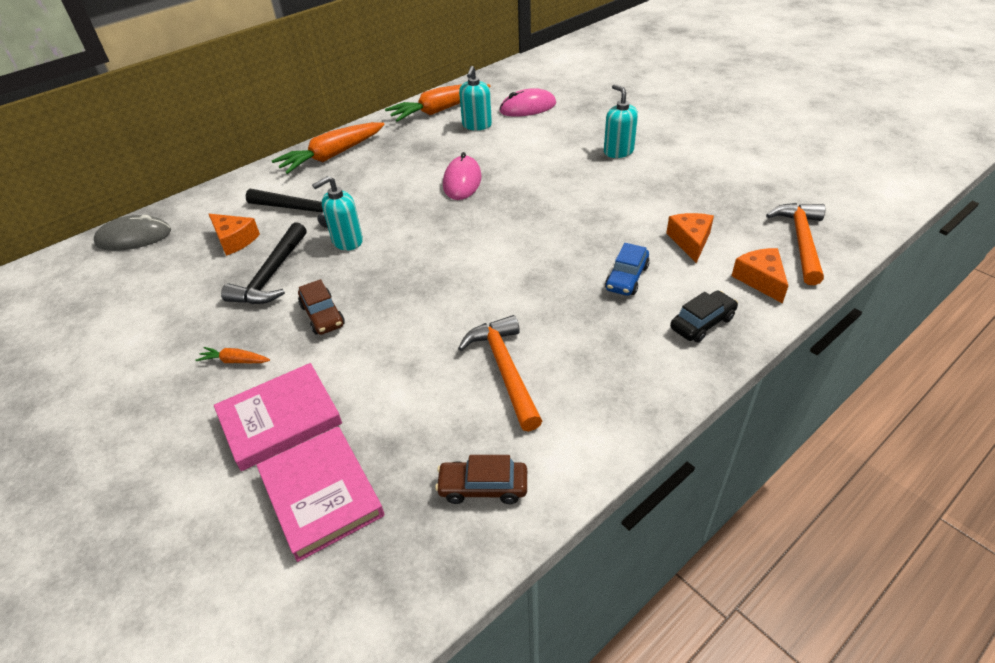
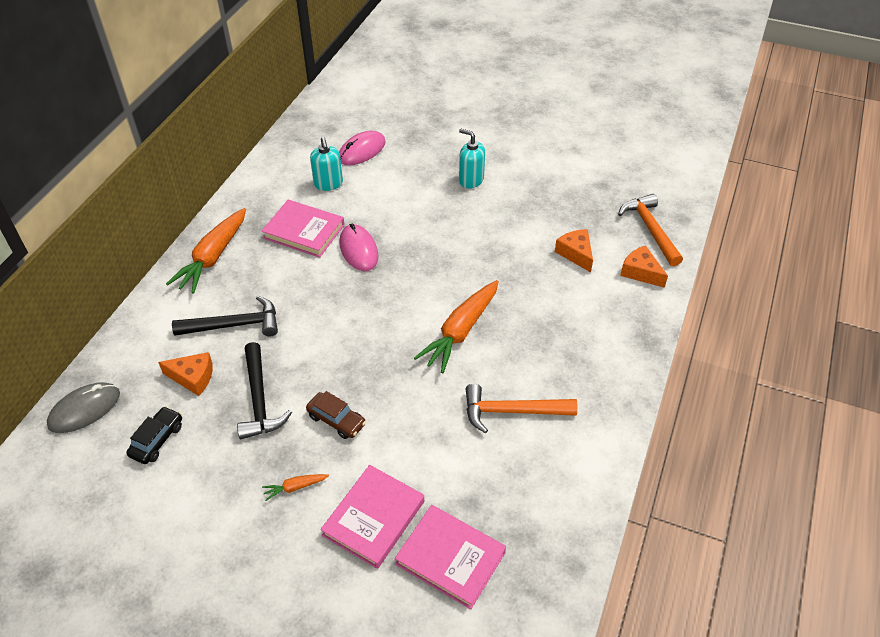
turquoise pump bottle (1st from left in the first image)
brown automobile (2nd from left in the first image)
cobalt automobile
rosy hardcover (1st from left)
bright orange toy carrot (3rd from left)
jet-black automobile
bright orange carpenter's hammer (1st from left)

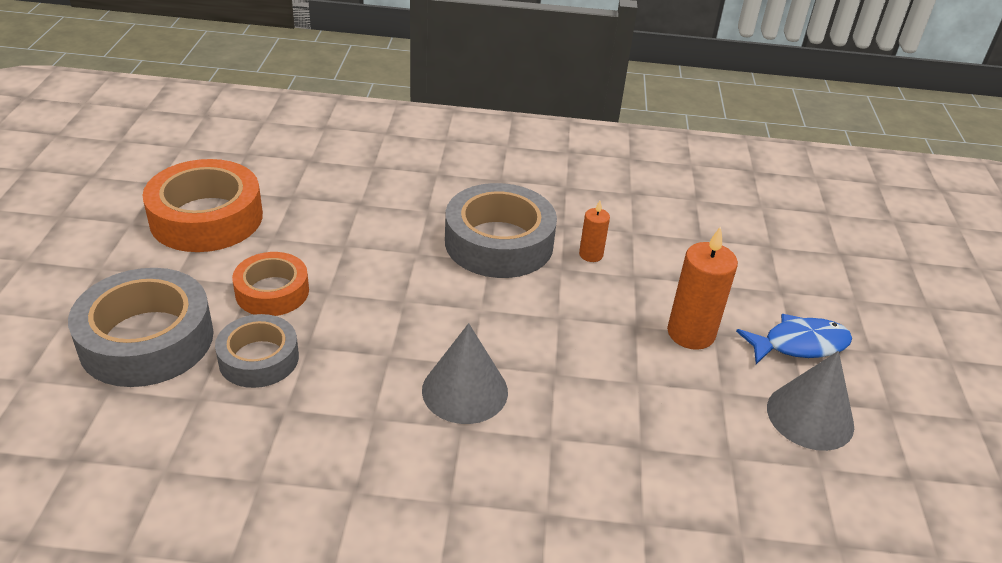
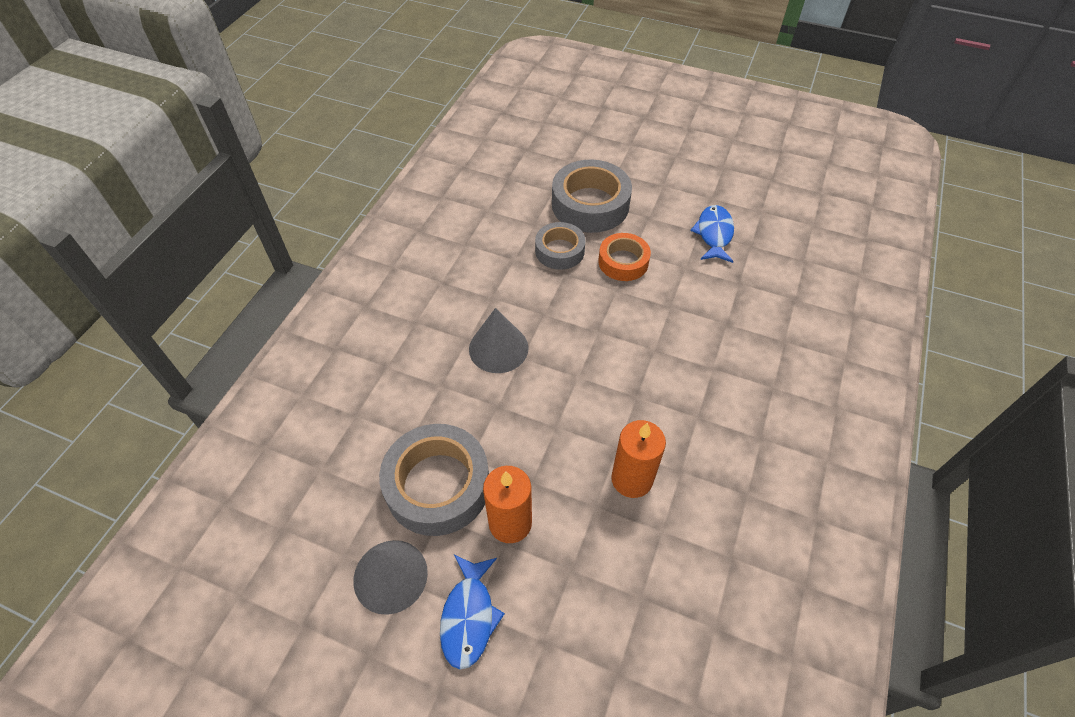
grey tape (1st from left)
cobalt toy fish (2nd from left)
bright orange wax candle (2nd from left)

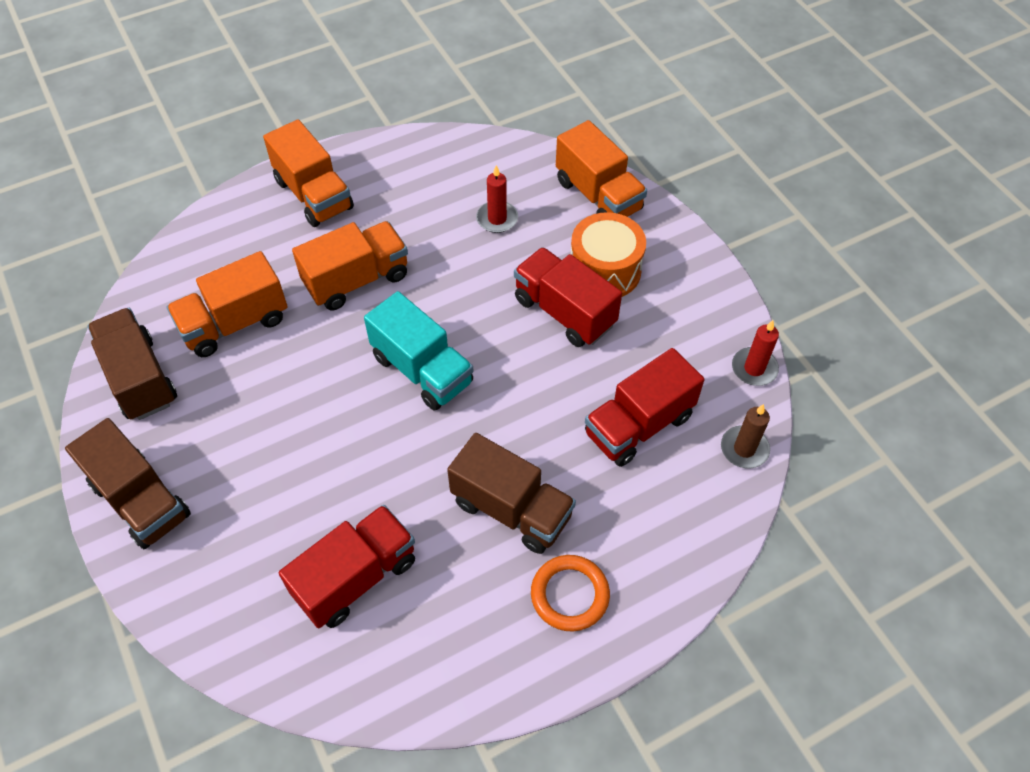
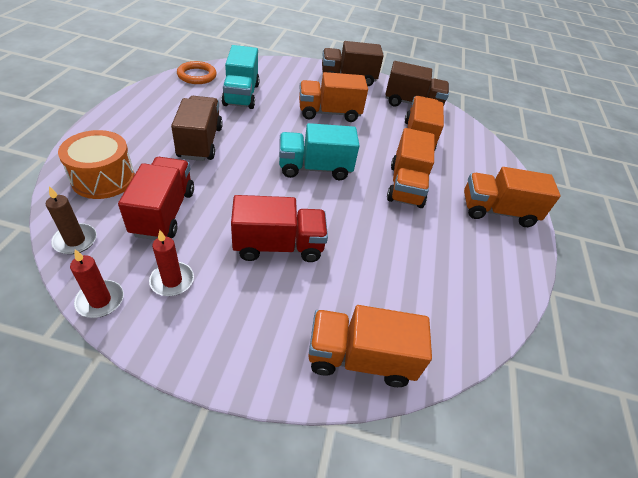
bright orange toy truck (1st from left)
crimson wax candle (2nd from left)
bright orange hoop
bright orange toy drum
turquoise toy truck (1st from left)
brown toy truck (1st from left)

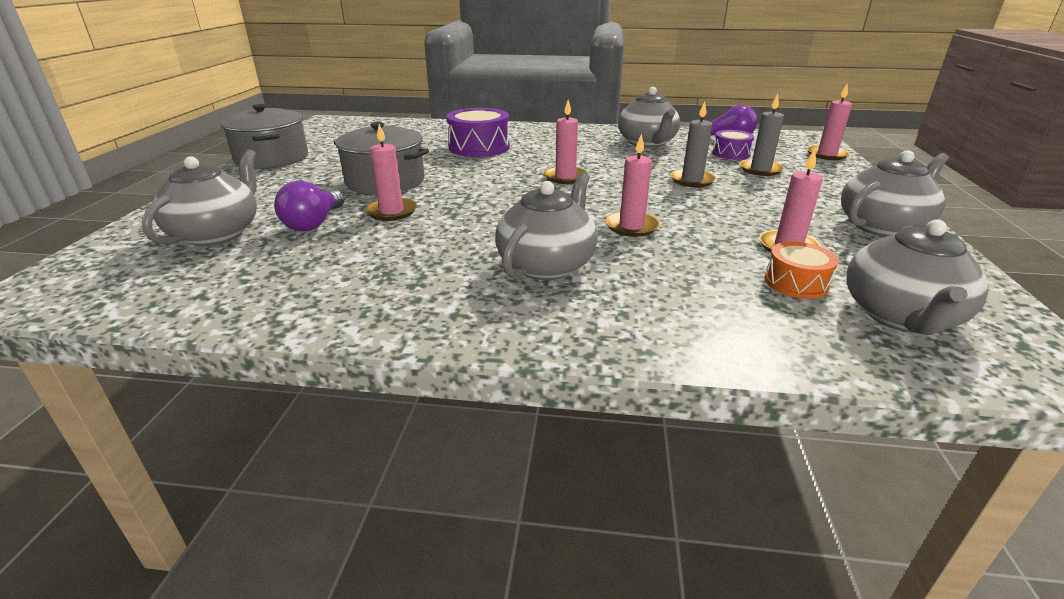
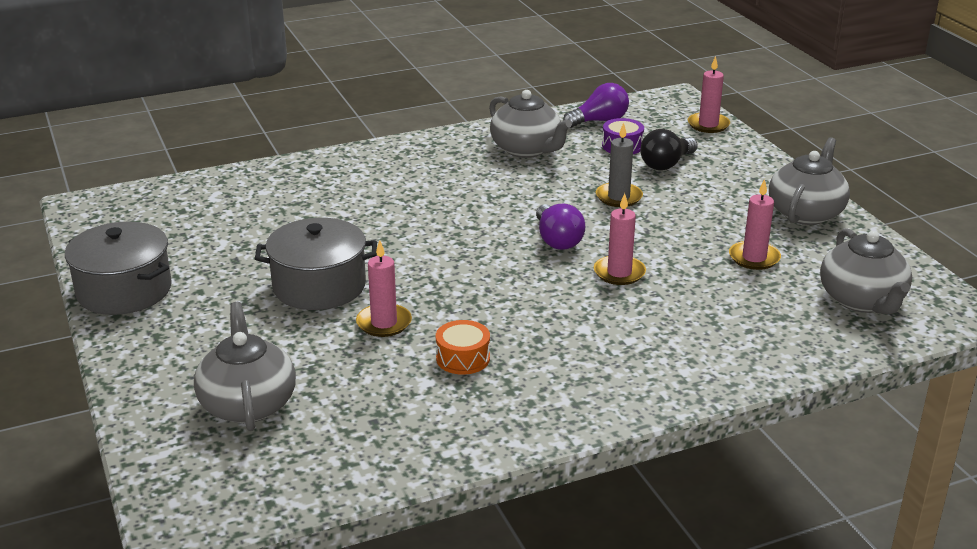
violet toy drum (1st from left in the first image)
grey tea pot (2nd from left in the first image)
rosy wax candle (2nd from left in the first image)
violet lightbulb (1st from left)
bright orange toy drum
jet-black lightbulb

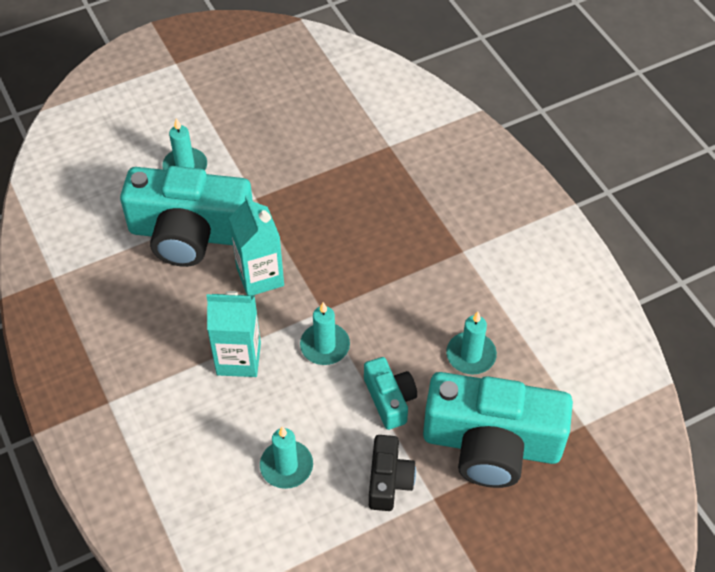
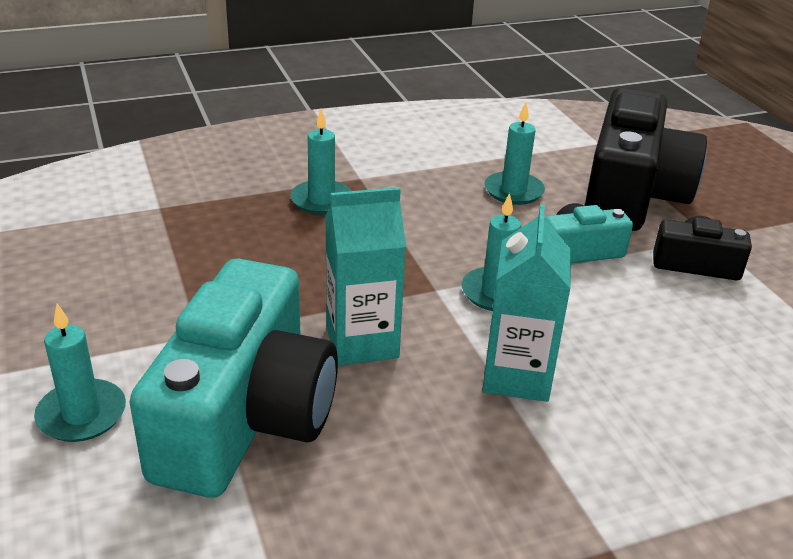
turquoise wax candle (2nd from left)
jet-black photo camera (1st from left)

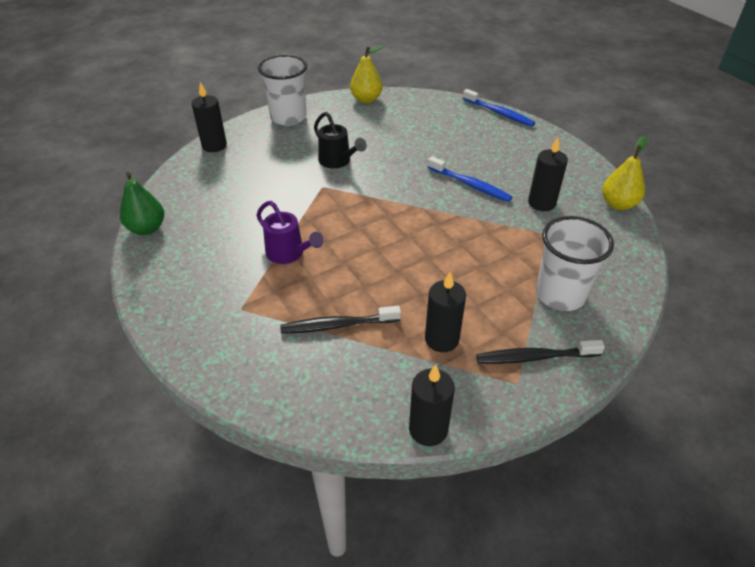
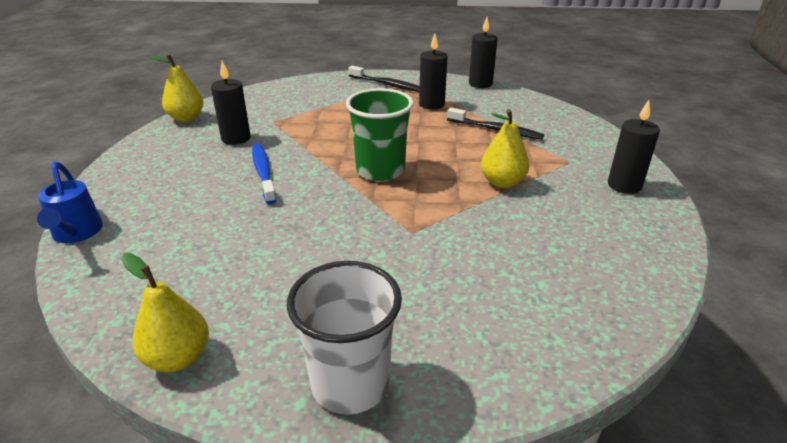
leaf-green pear
jet-black watering can
white beaker (2nd from left in the first image)
leaf-green beaker
jet-black wax candle (4th from left)
yellow pear (3rd from left)
cobalt watering can

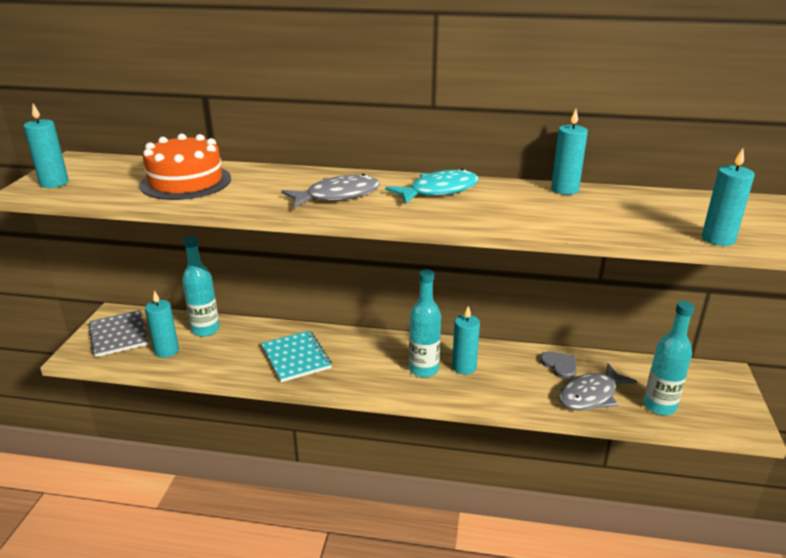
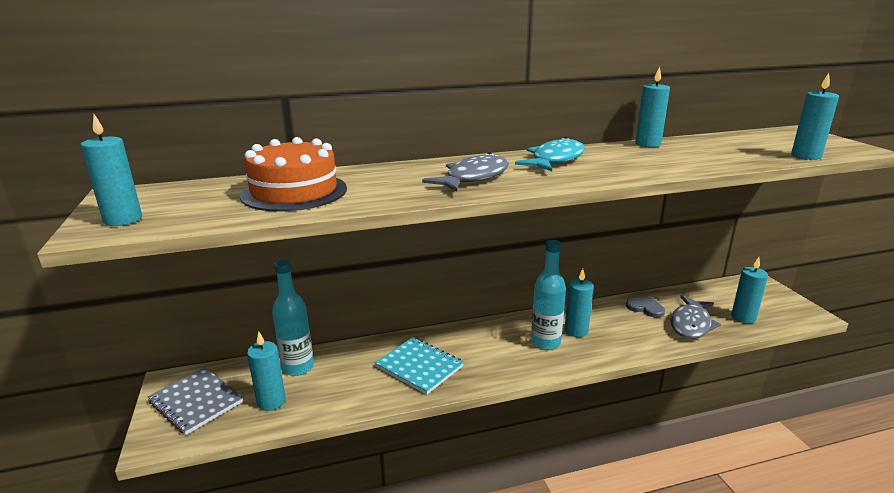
turquoise wax candle (5th from left)

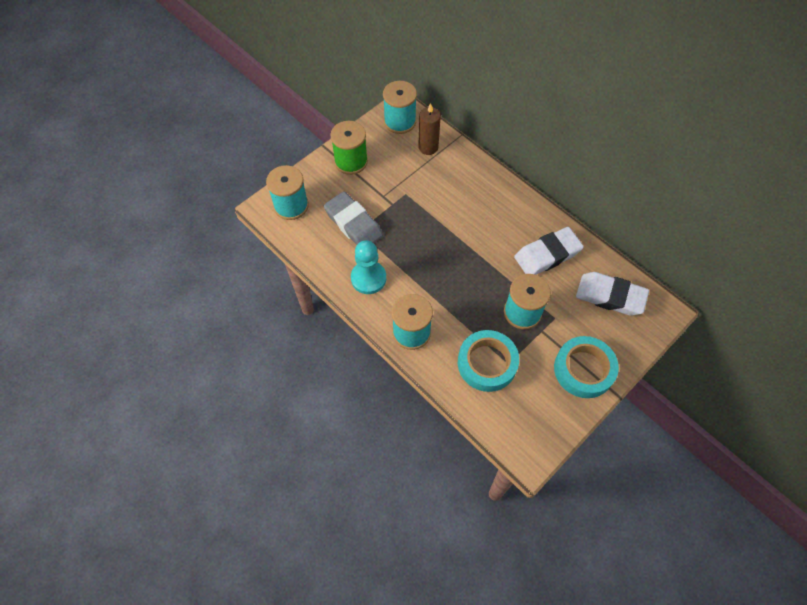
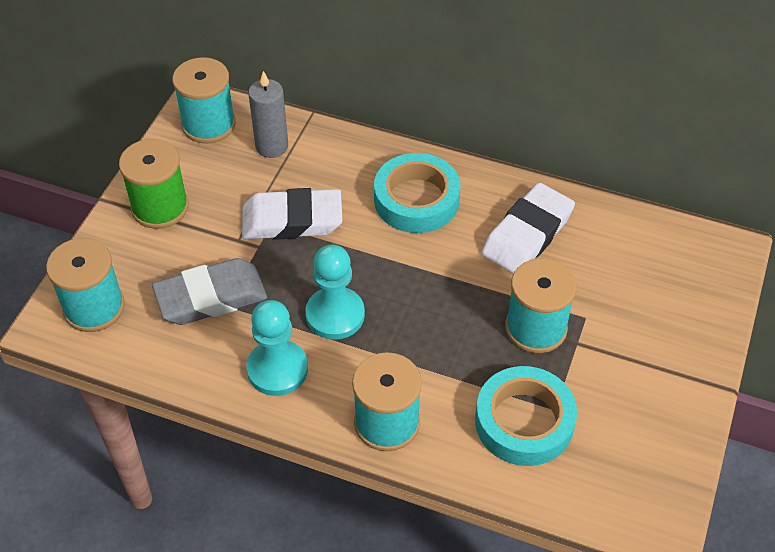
turquoise game pawn (2nd from left)
turquoise tape (1st from left)
white pencil eraser (1st from left)
grey wax candle
grey pencil eraser

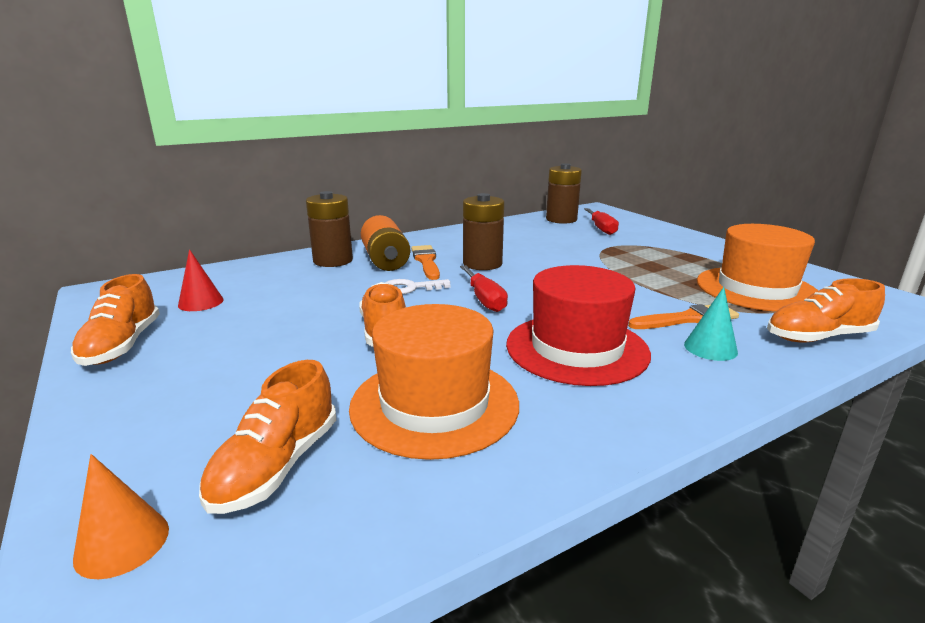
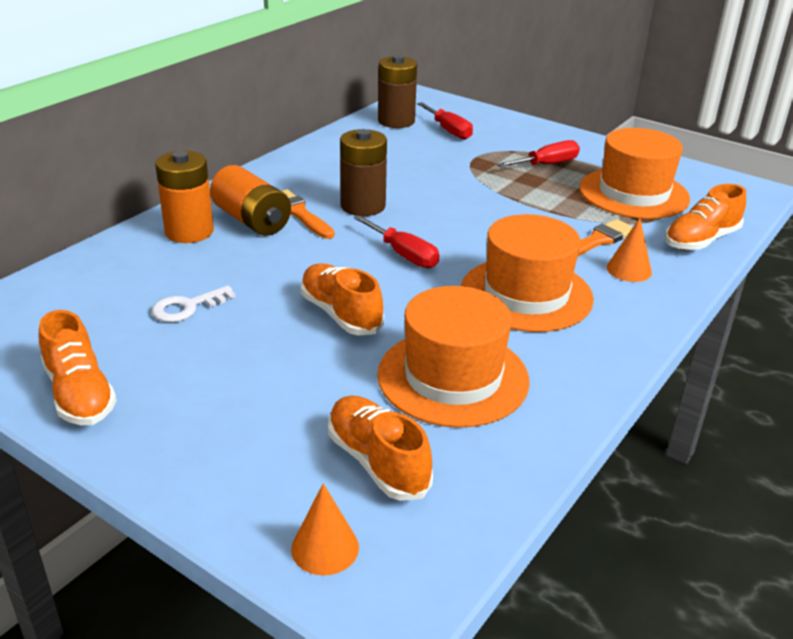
crimson cone
crimson flat screwdriver (3rd from left)
white latchkey
bright orange AA battery (1st from left)
bright orange hat (2nd from left)
bright orange cone (2nd from left)
bright orange shoe (3rd from left)

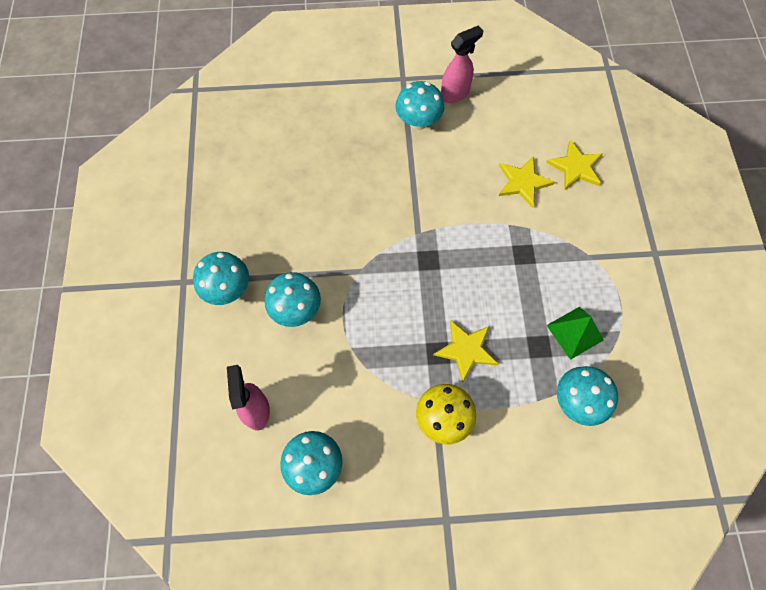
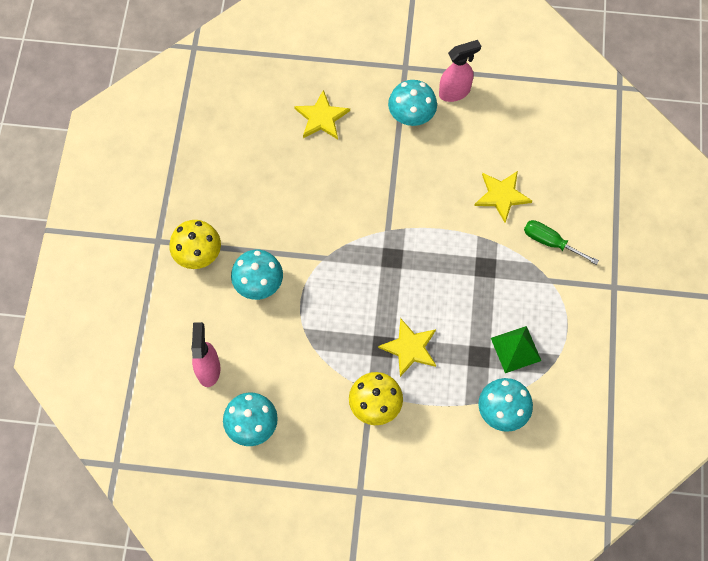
leaf-green flat screwdriver
yellow star (1st from left)
yellow fungus (1st from left)

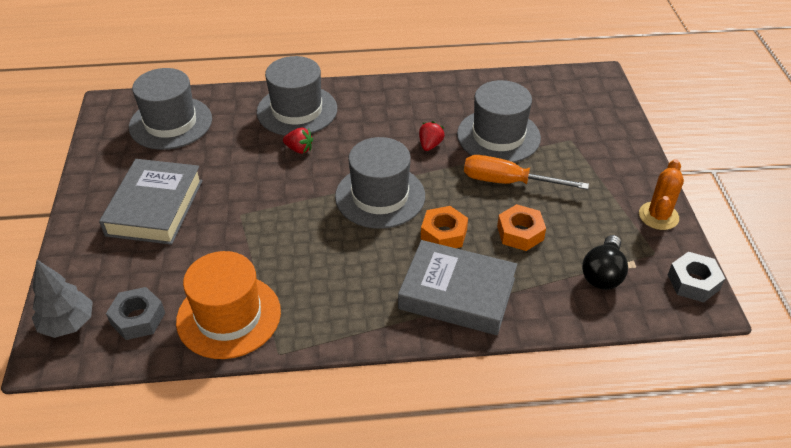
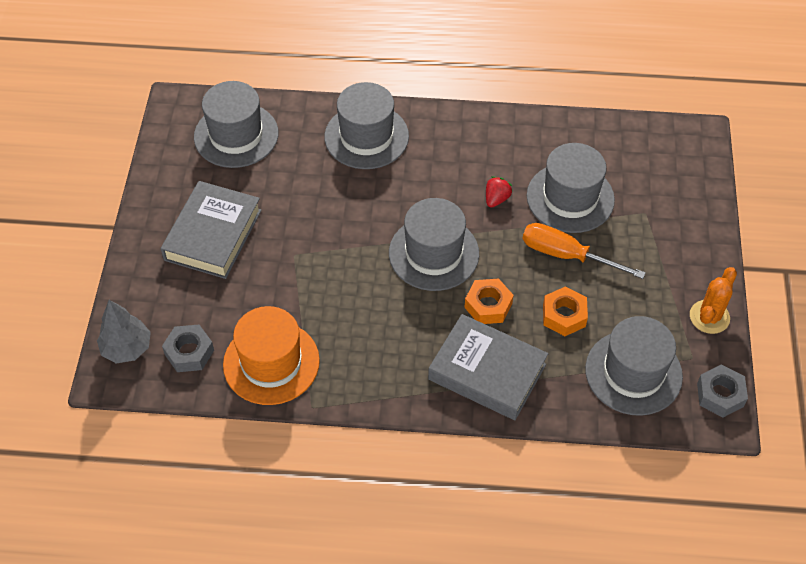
crimson toy strawberry (1st from left in the first image)
grey hat (5th from left)

